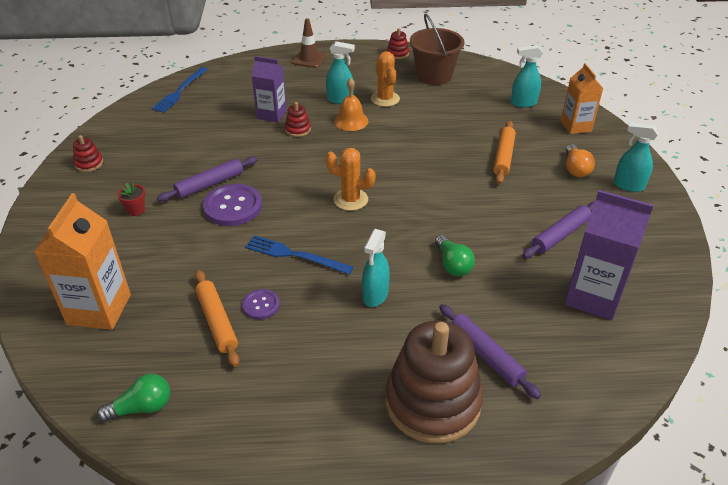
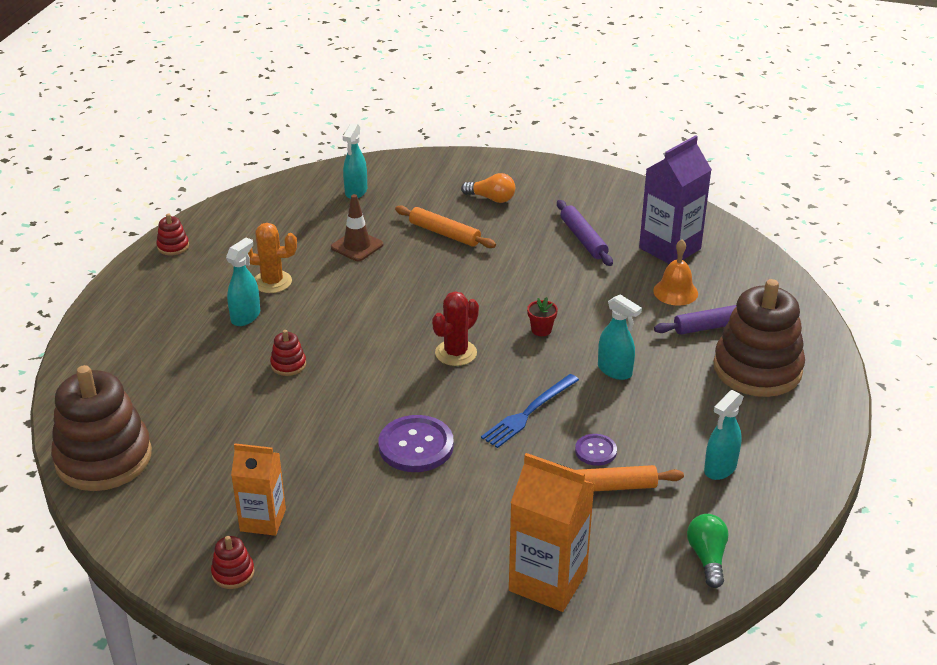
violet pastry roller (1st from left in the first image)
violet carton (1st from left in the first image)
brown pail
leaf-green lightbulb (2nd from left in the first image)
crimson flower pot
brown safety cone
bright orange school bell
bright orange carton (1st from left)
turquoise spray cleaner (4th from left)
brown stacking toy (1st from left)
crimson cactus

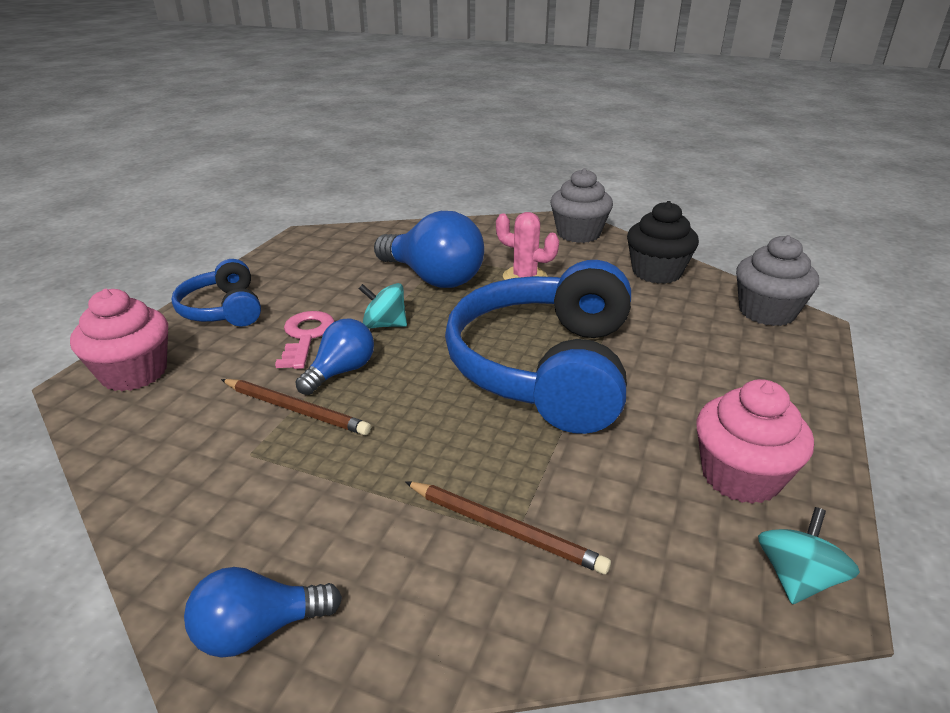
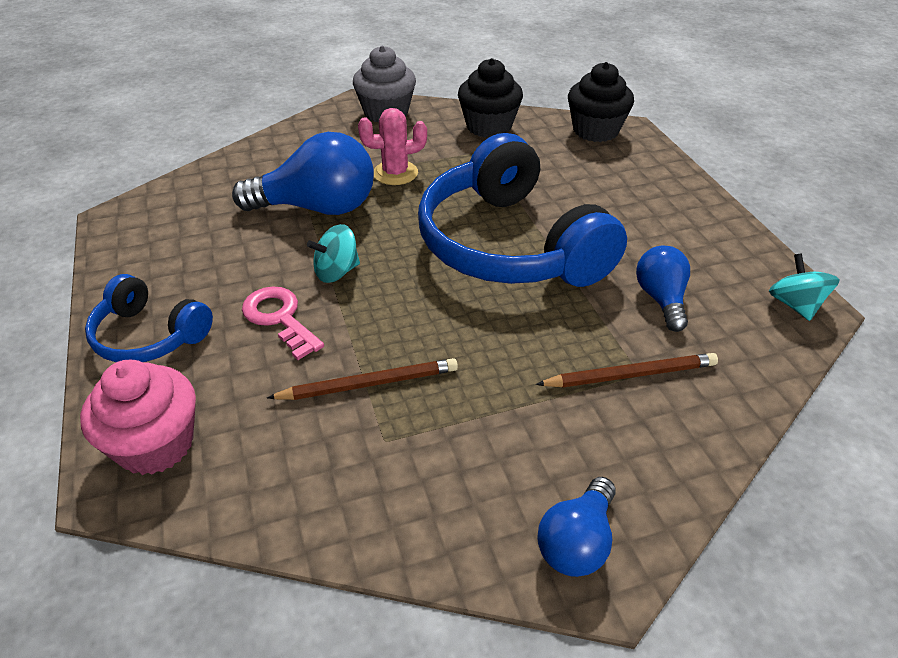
rosy muffin (2nd from left in the first image)
cobalt lightbulb (3rd from left)
jet-black muffin (2nd from left)

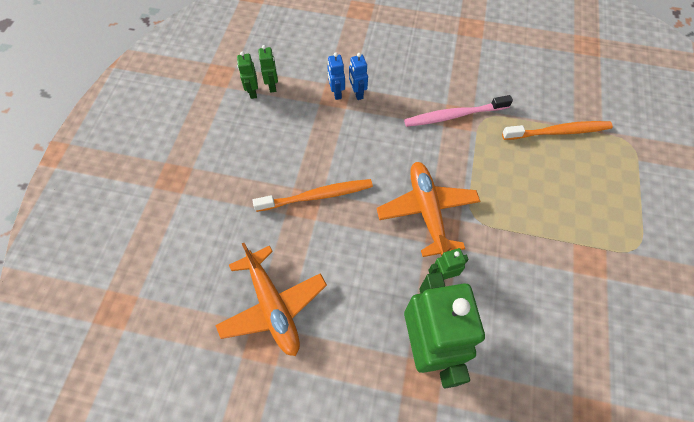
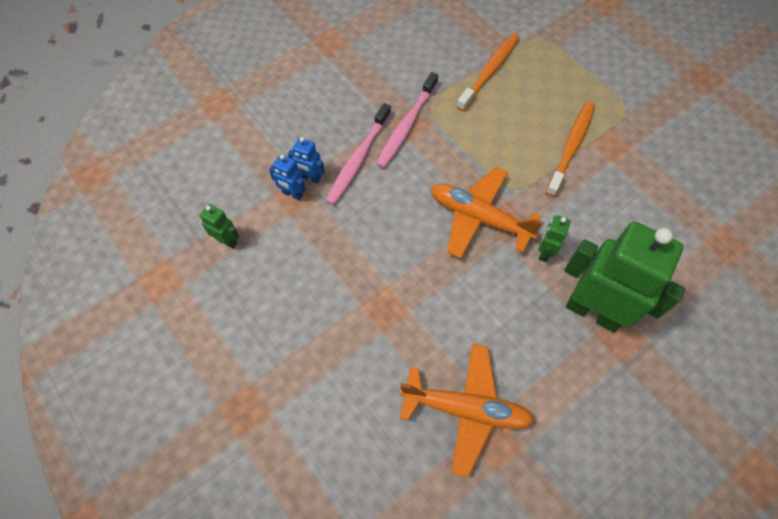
leaf-green toy robot (1st from left in the first image)
rosy toothbrush (1st from left)
bright orange toothbrush (2nd from left)

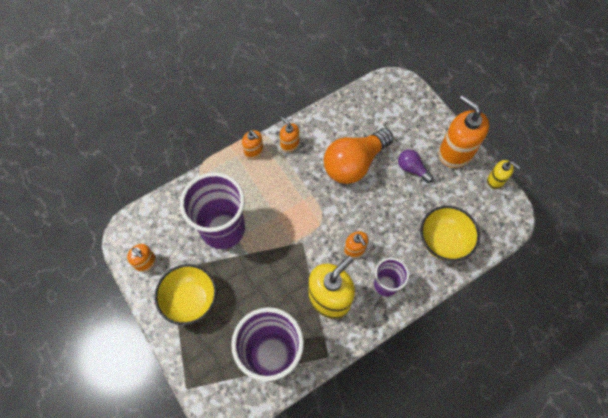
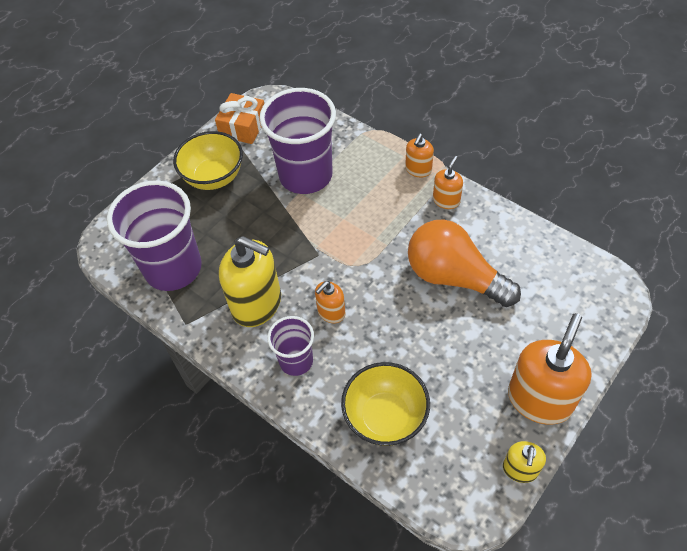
violet lightbulb
bright orange gift

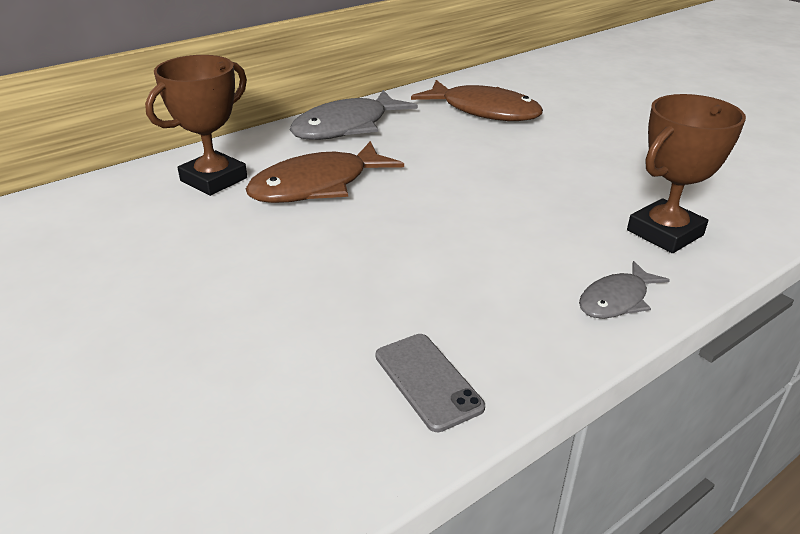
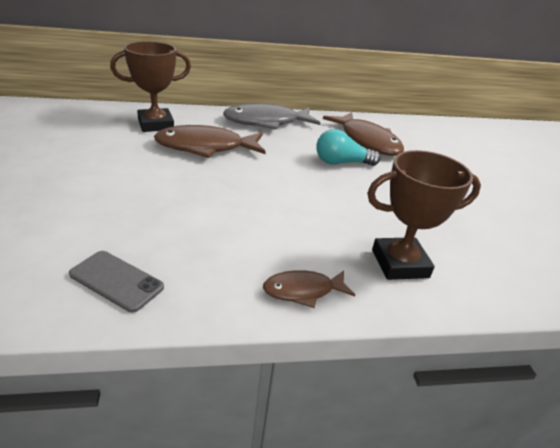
turquoise lightbulb
brown toy fish (2nd from left)
grey smartphone

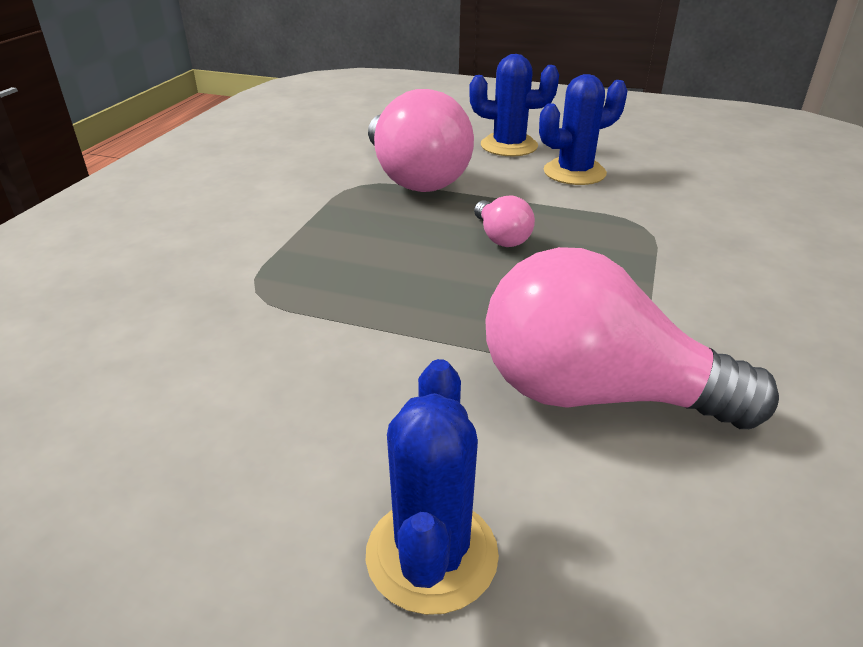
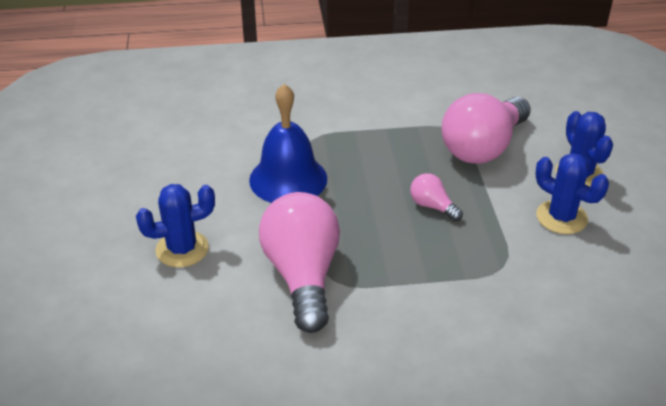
cobalt school bell
rosy lightbulb (2nd from left)

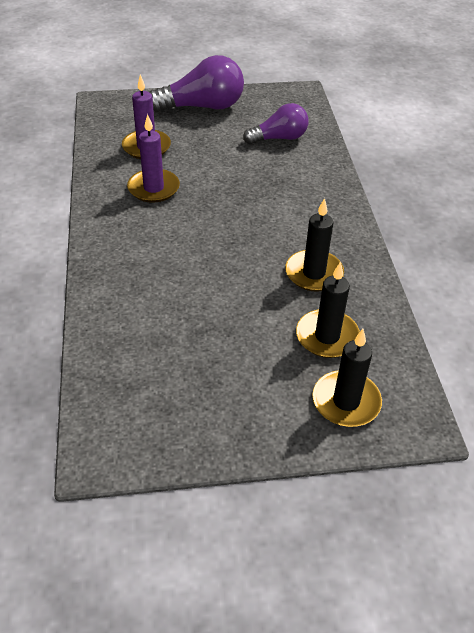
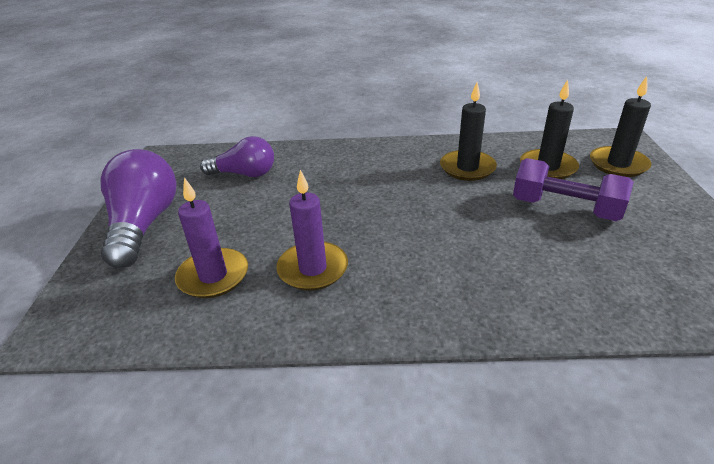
violet dumbbell
violet lightbulb (2nd from left)

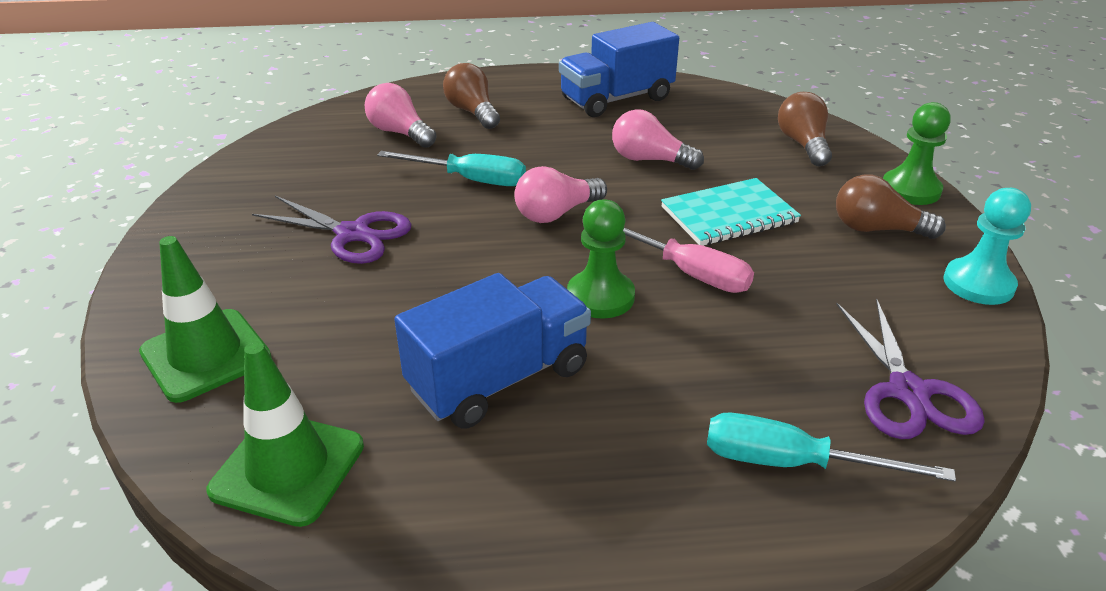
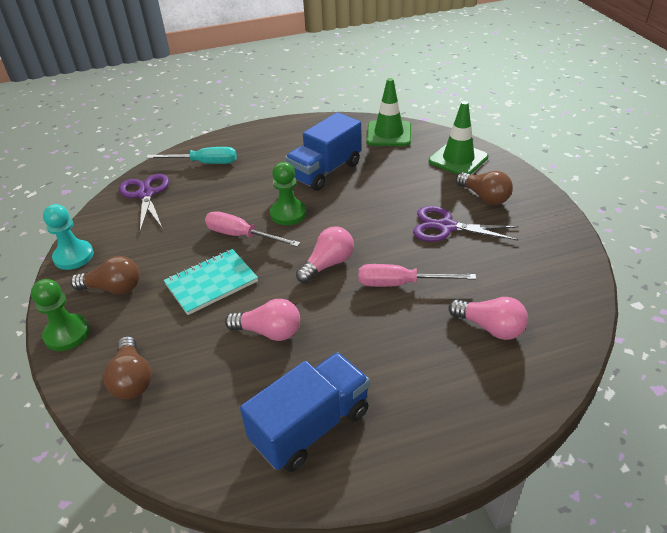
brown lightbulb (3rd from left)
rosy flat screwdriver (2nd from left)

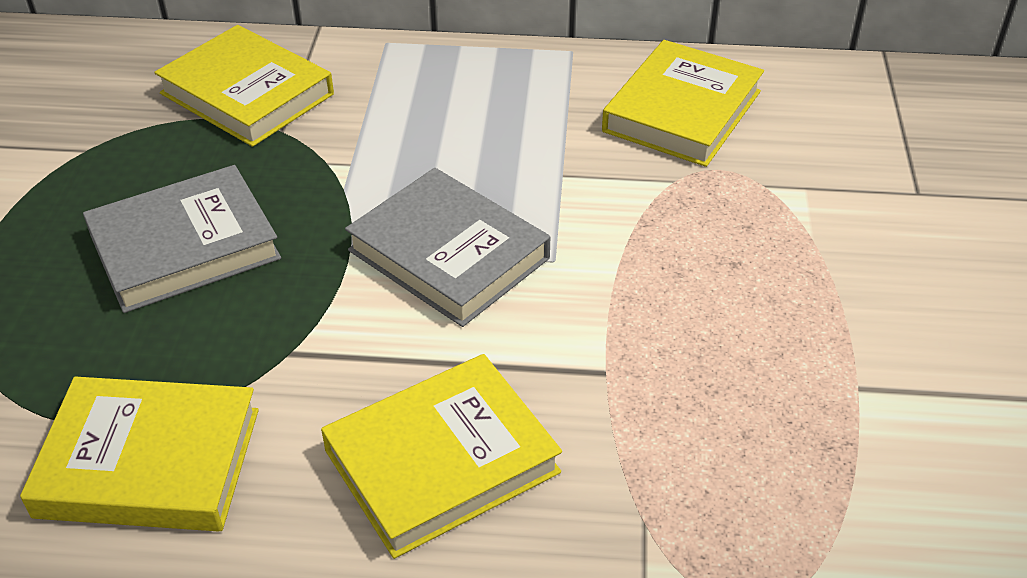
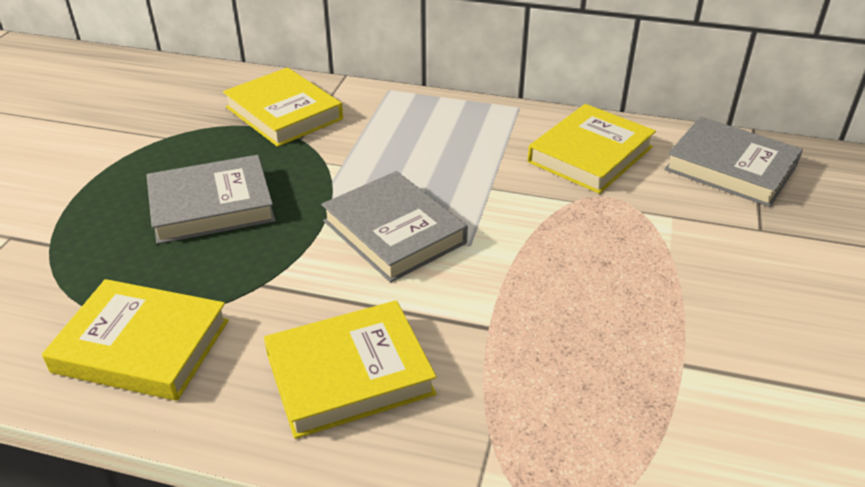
grey hardcover (3rd from left)

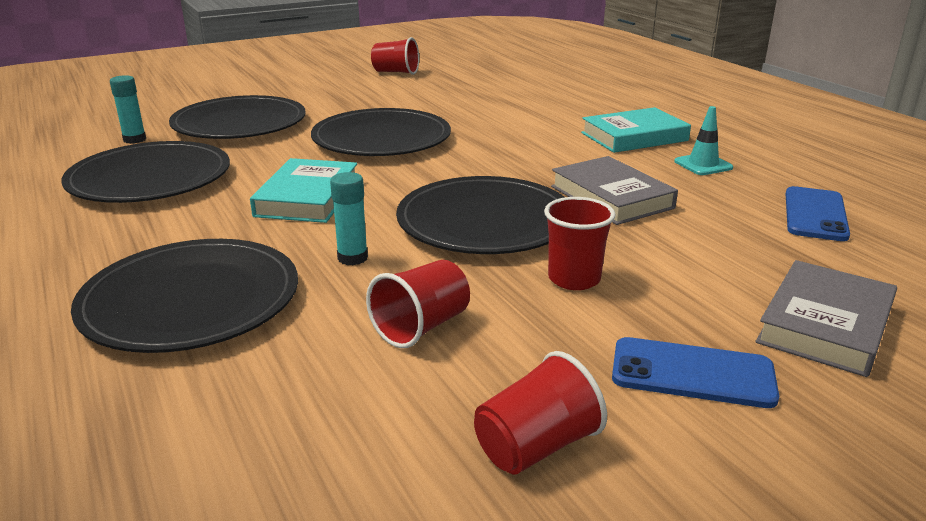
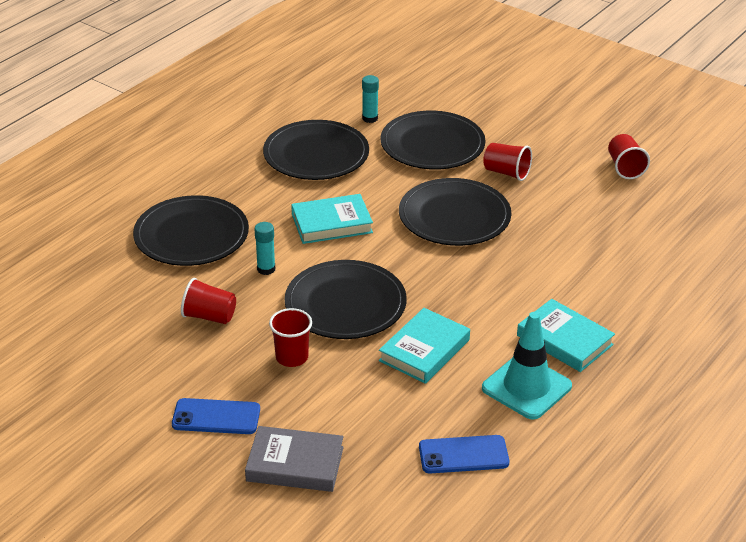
crimson beaker (3rd from left)
turquoise hardcover (2nd from left)
cobalt smartphone (1st from left)
turquoise safety cone

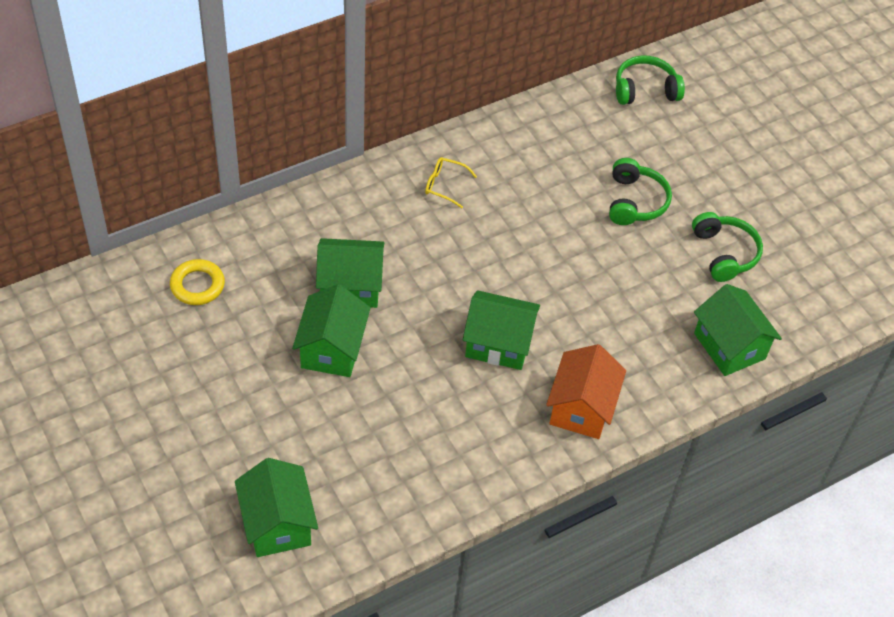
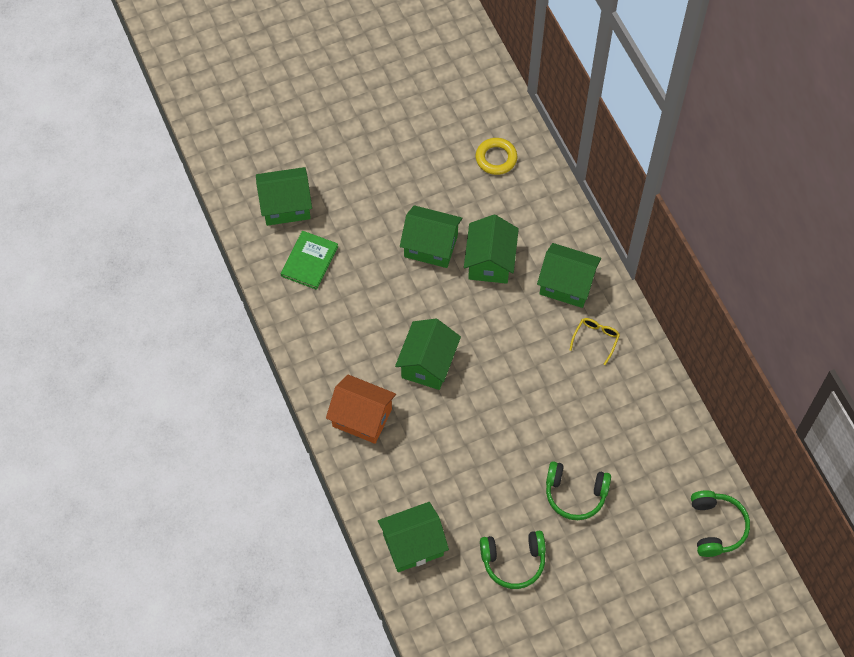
leaf-green hardcover
leaf-green toy house (6th from left)

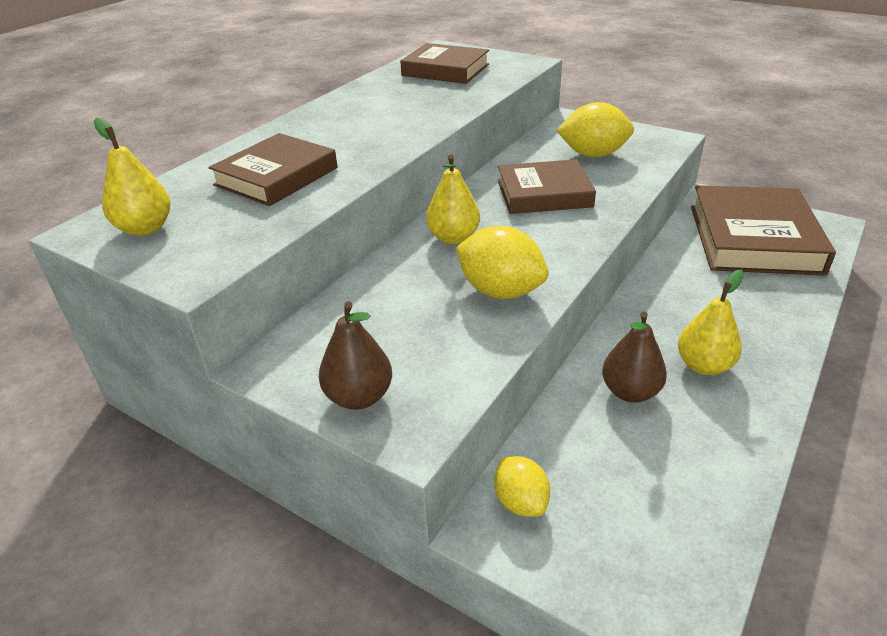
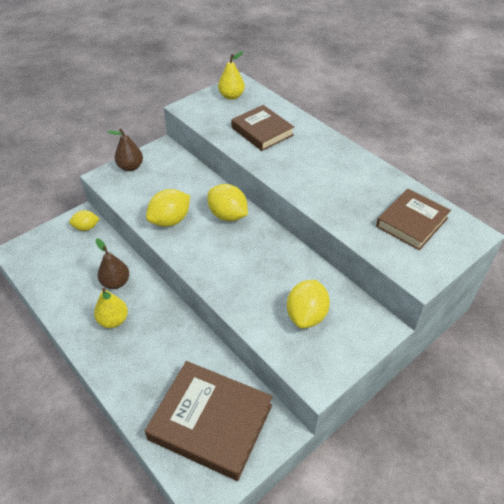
brown hardcover (3rd from left in the first image)
yellow citrus fruit (3rd from left)

